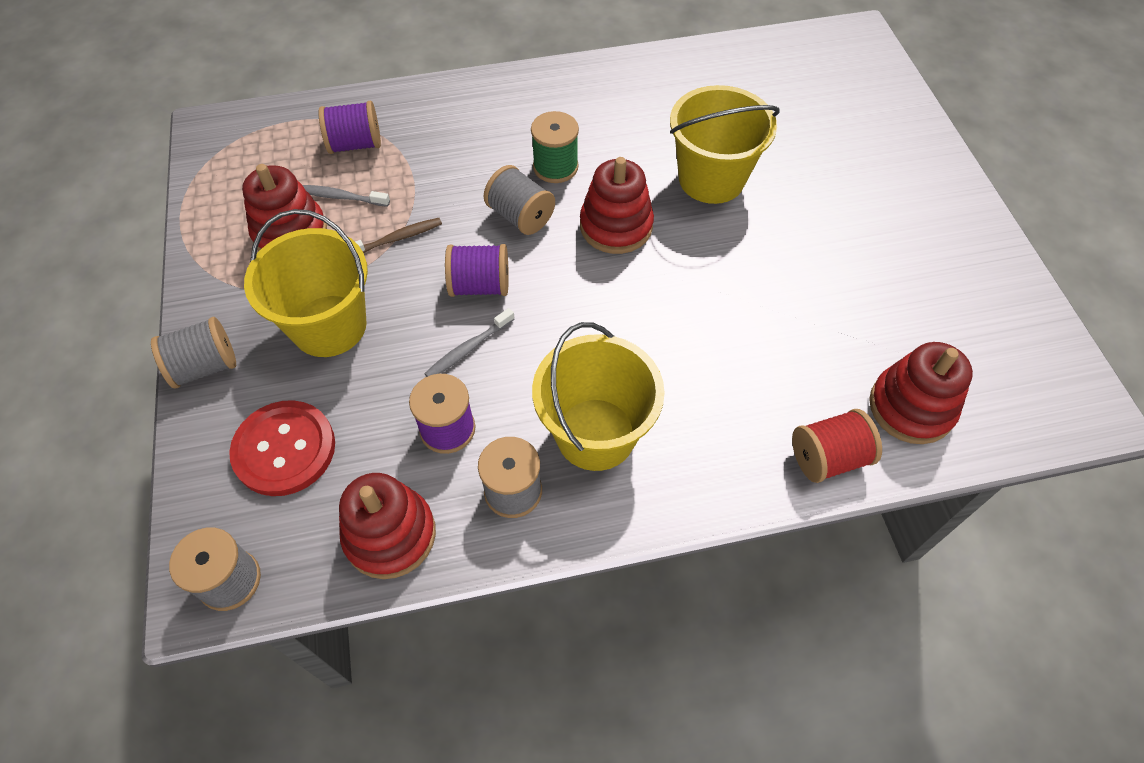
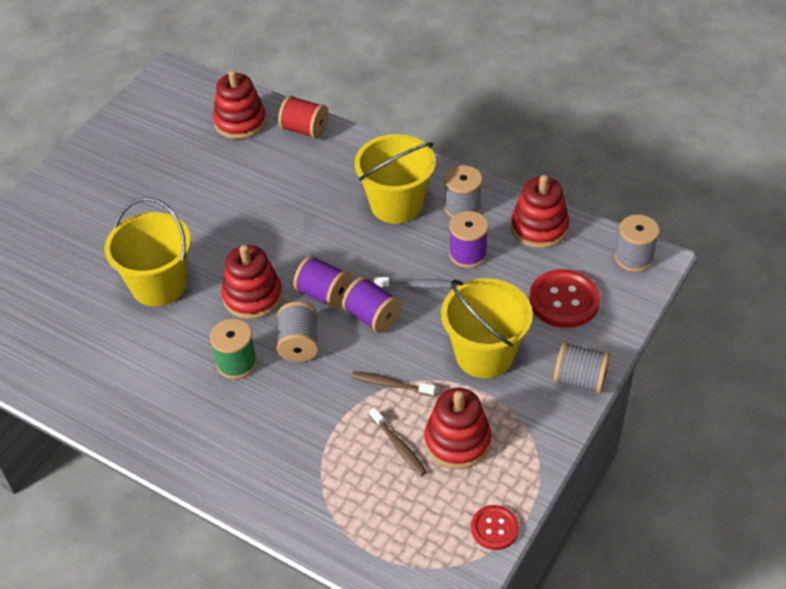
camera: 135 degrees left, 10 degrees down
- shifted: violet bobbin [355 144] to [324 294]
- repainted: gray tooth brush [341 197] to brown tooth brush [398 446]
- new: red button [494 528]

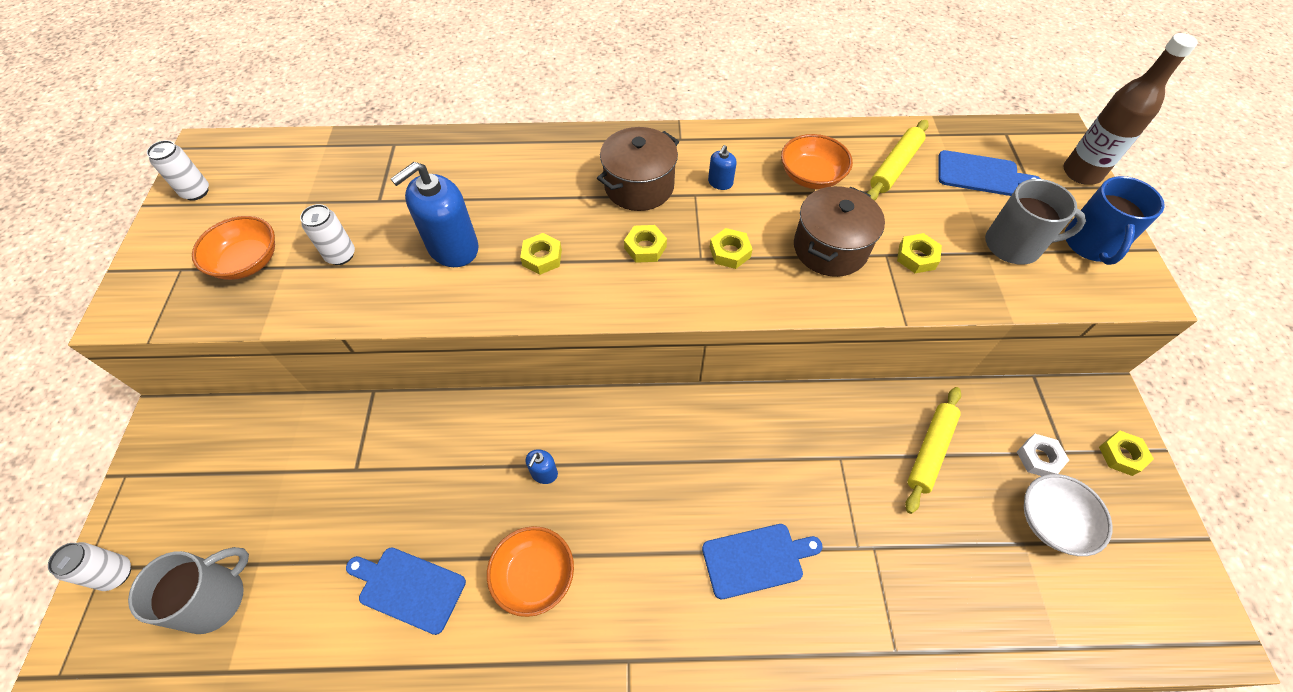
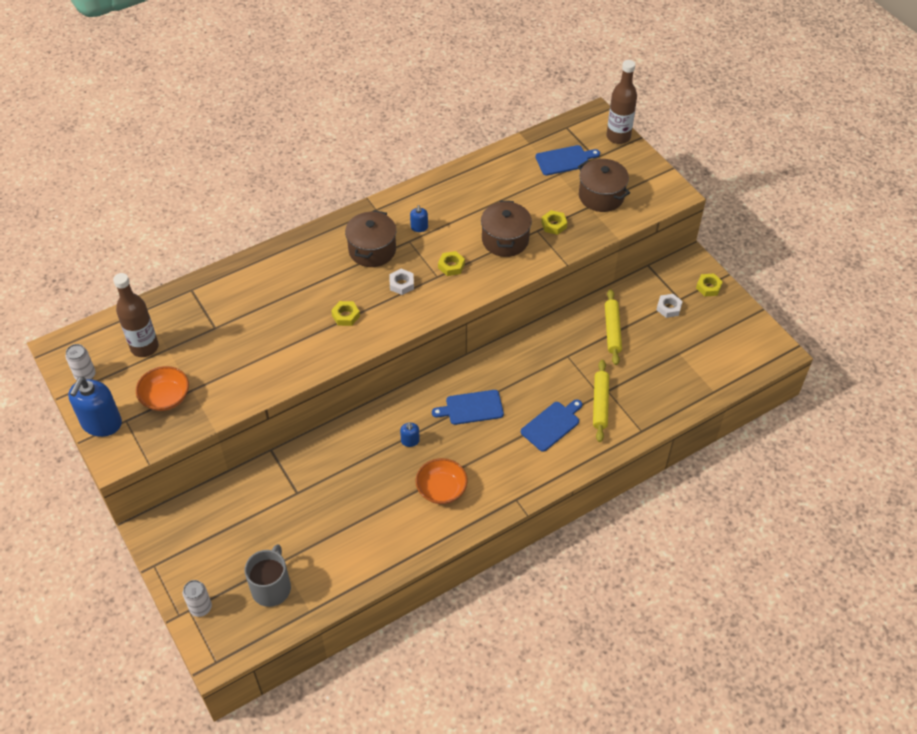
camera: 30 degrees left, 5 degrees down
- shifted: blue soap pump [453 248] to [101 423]
- new: brown bottle [144 347]
- repainted: yellow hex nut [645 247] to snow-white hex nut [401 284]
- shifted: blue bread board [408 588] to [471 408]
- swapped: gray tea mug [1014 245] to brown pot [601 196]
- shifted: yellow pastry roller [895 167] to [600 404]
- gone: snow-white can [341 255]
- gone: bright orange bowl [811 176]
- gone: snow-white bowl [1052 521]
- gone: blue tea mug [1091 244]

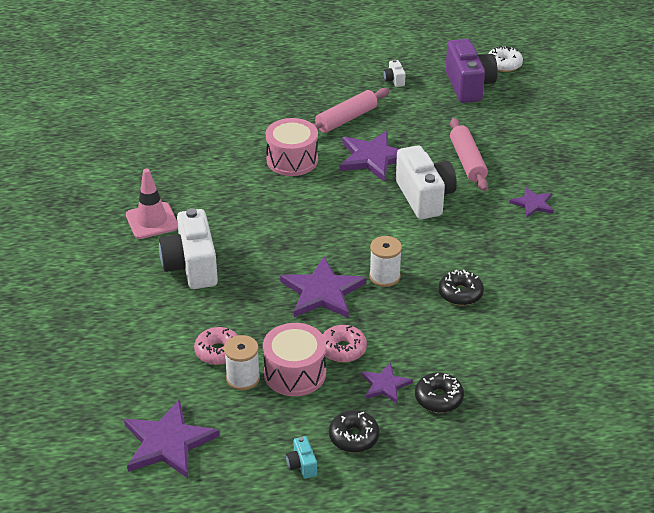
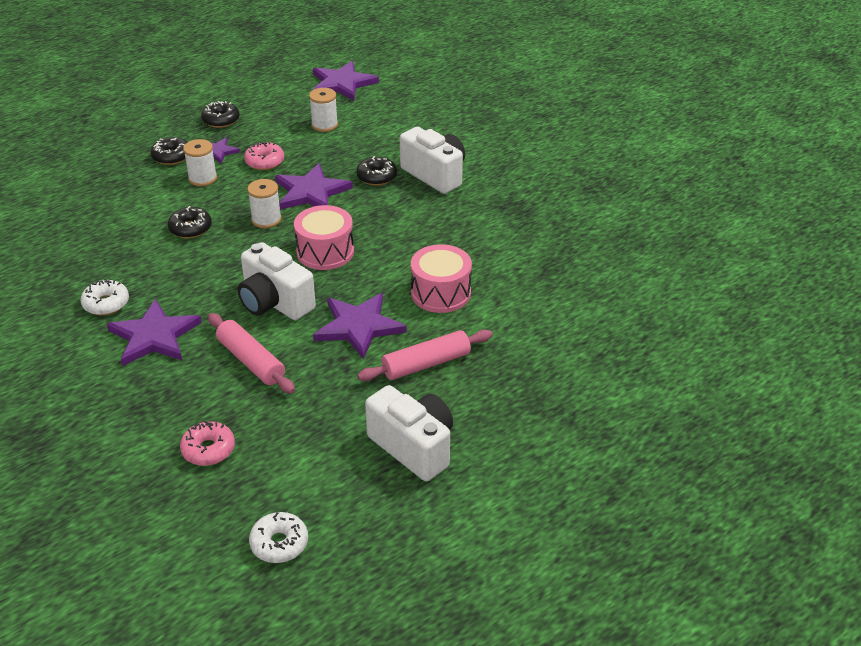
camera: 150 degrees right, 0 degrees up
- new: snow-white doughnut [106 303]
- scaled: violet five-pointed star [533 204] = [154 336] x1.78
- shifted: rose-pink doughnut [218 351] to [208 450]
- new: snow-white bobbin [202 178]
- shifted: rose-pink drum [295 373] to [325 252]
- new: jet-black doughnut [376 177]
- rotated: rose-pink pastry roller [346 119] = [426 364] 45 degrees clockwise
- scaled: snow-white photo camera [394 80] = [413 447] x2.34
- gone: rose-pink safety cone [152 221]
- gone: aqua photo camera [302 465]
- gone: violet photo camera [469 86]

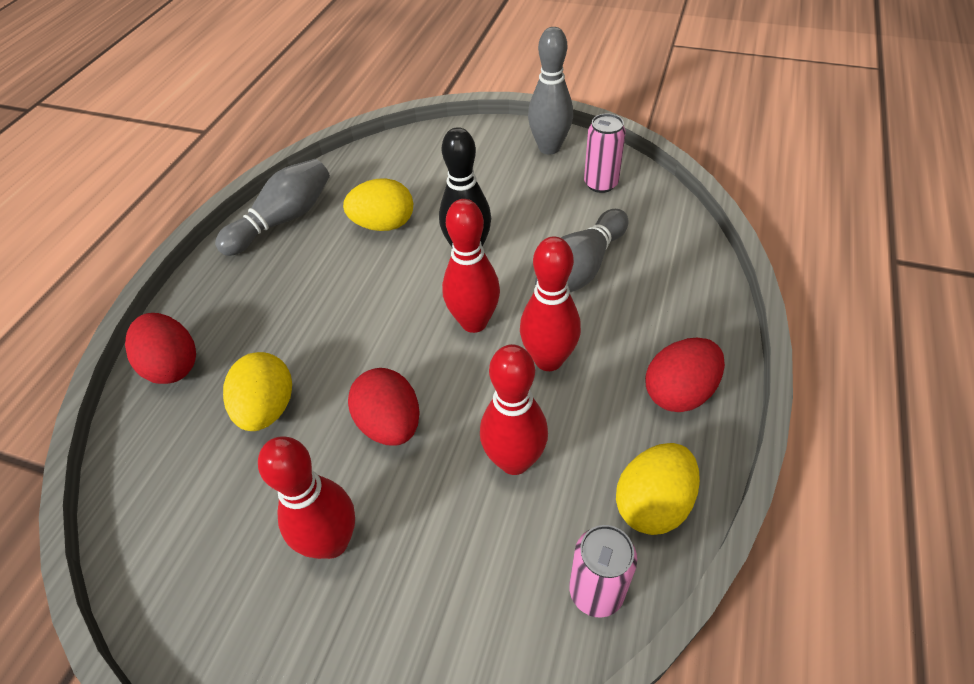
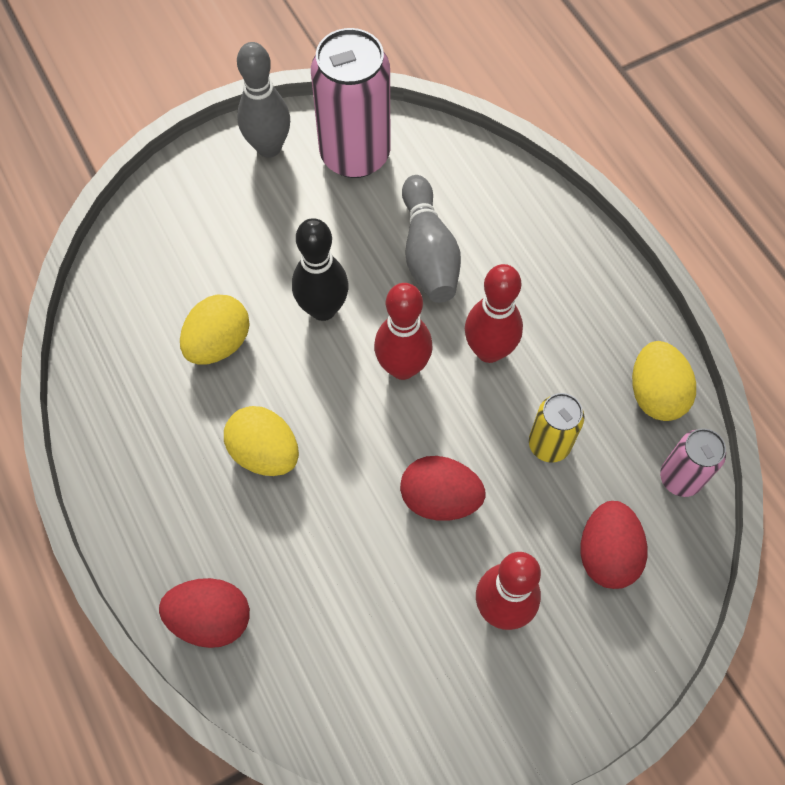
camera: 50 degrees left, 15 degrees up
- shifted: yellow toy egg [267 409] to [265 452]
- scaled: rose-pink can [600 184] = [355 155] x1.85
- swapped: red bowling pin [514 461] to yellow can [549 444]
- shifted: red toy egg [679 392] to [607 553]
- gone: gray bowling pin [283 220]

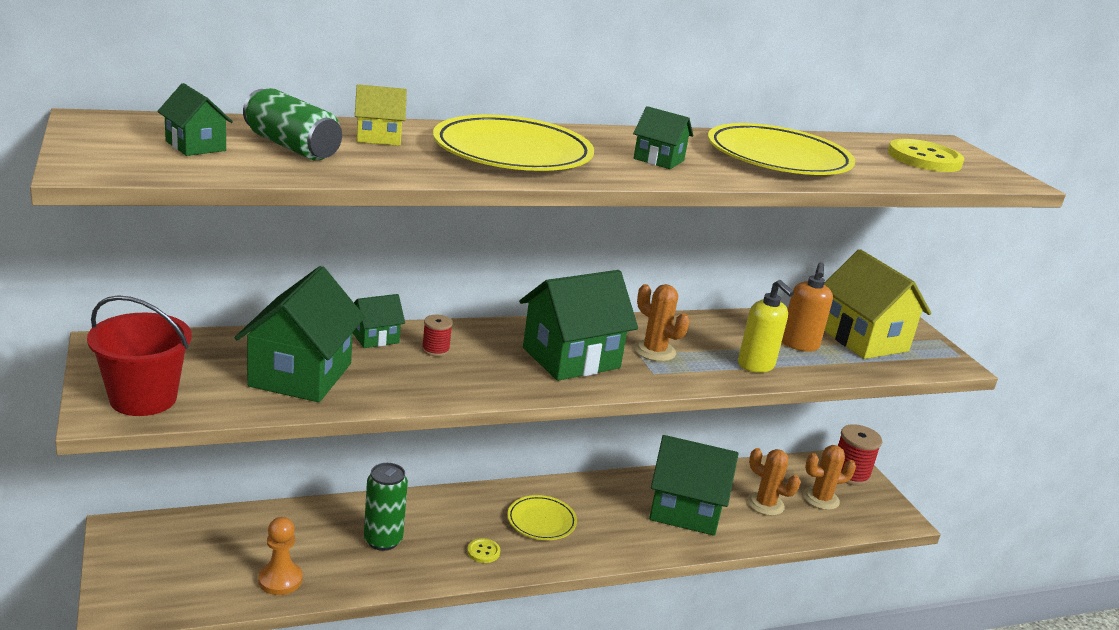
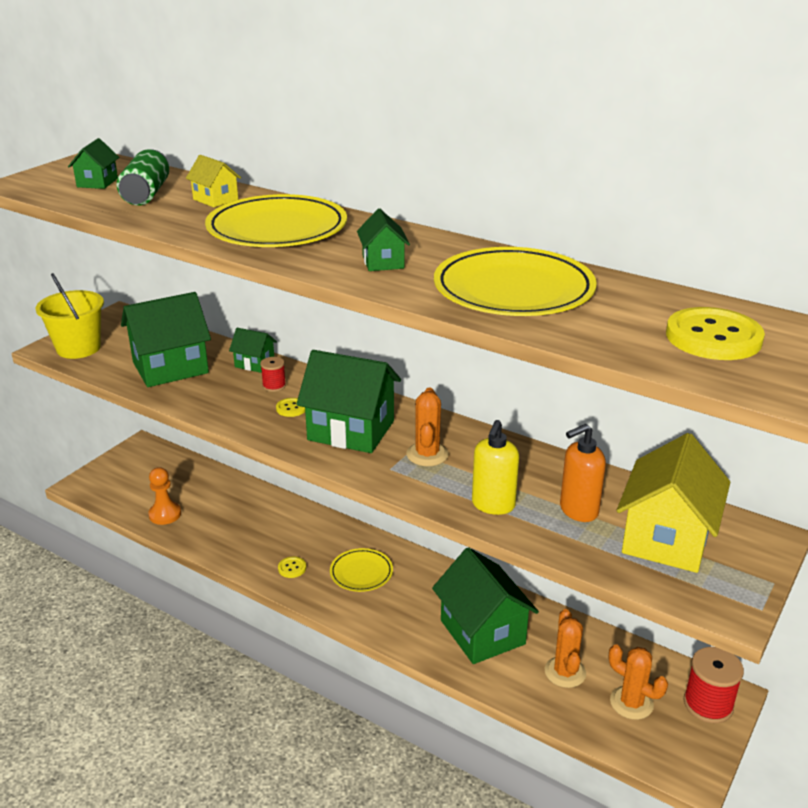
camera: 55 degrees right, 5 degrees up
- repainted: red pail [143 399] to yellow pail [78 348]
- new: yellow button [291 408]
- gone: emerald can [383 540]

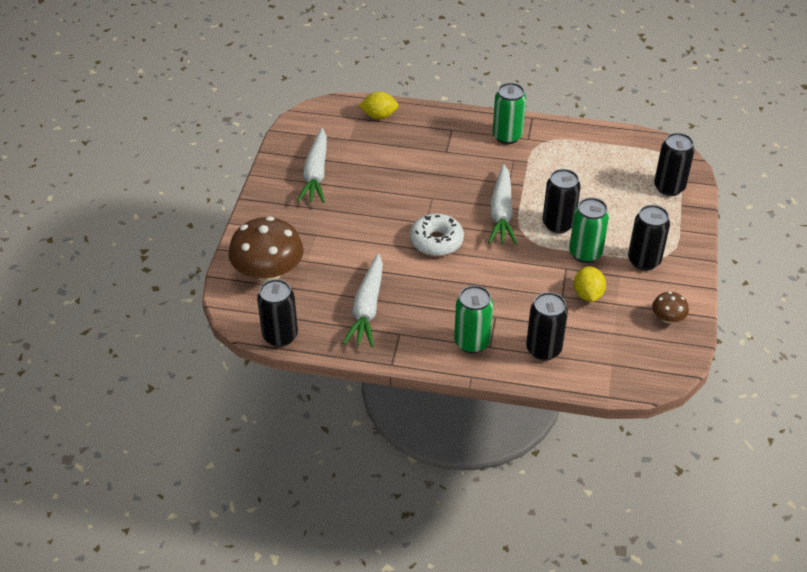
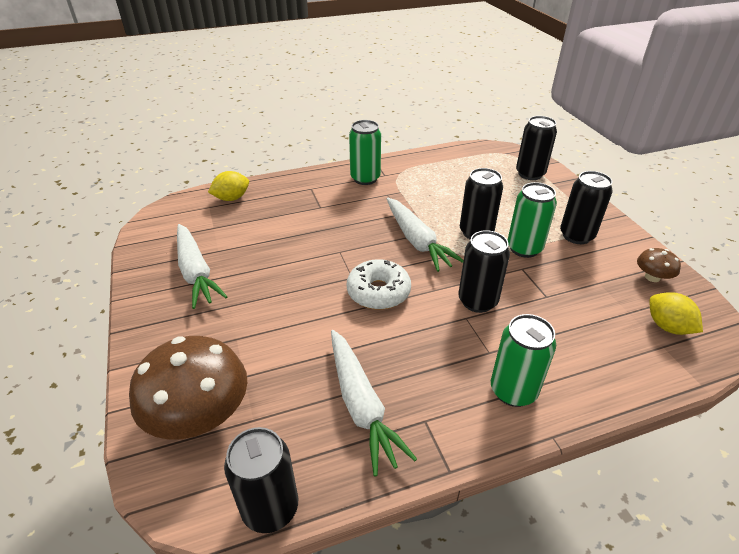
camera: 30 degrees left, 5 degrees down
- shifted: jet-black can [543 349] to [477 301]
- shifted: yellow toy lemon [588 294] to [667 327]

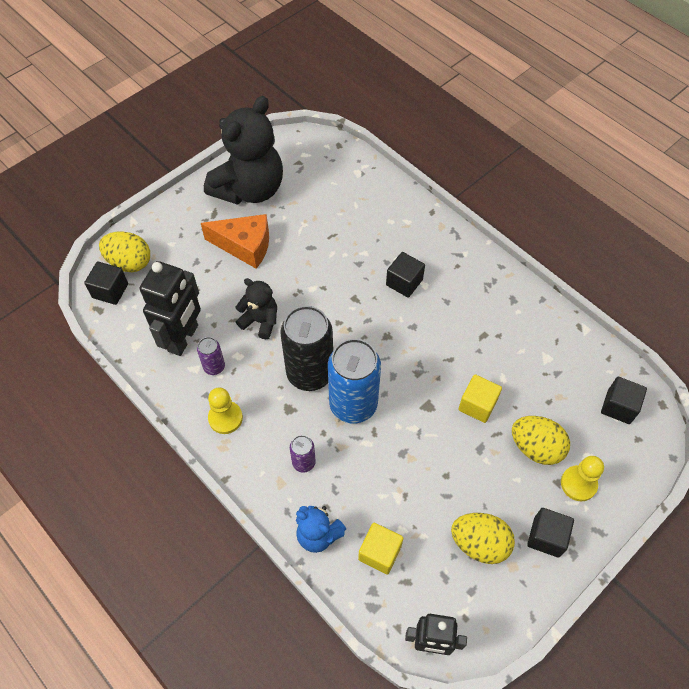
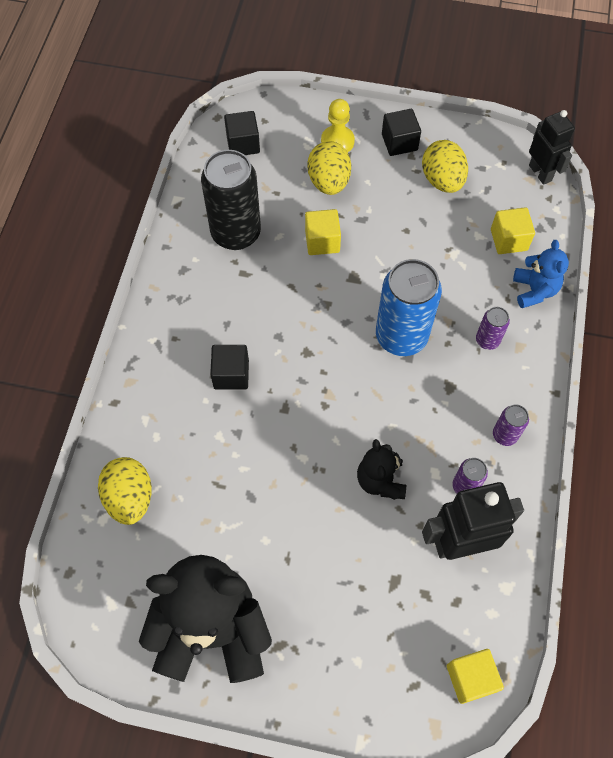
camera: 125 degrees left, 5 degrees up
- shifted: yellow toy egg [129 262] to [130 497]
- shifted: jet-black can [310 373] to [236 233]
- repainted: jet-black block [110 291] to yellow block [470 678]
- swapped: yellow game pawn [225 418] to violet can [504 435]
- gone: bright orange cheese wedge [245 246]

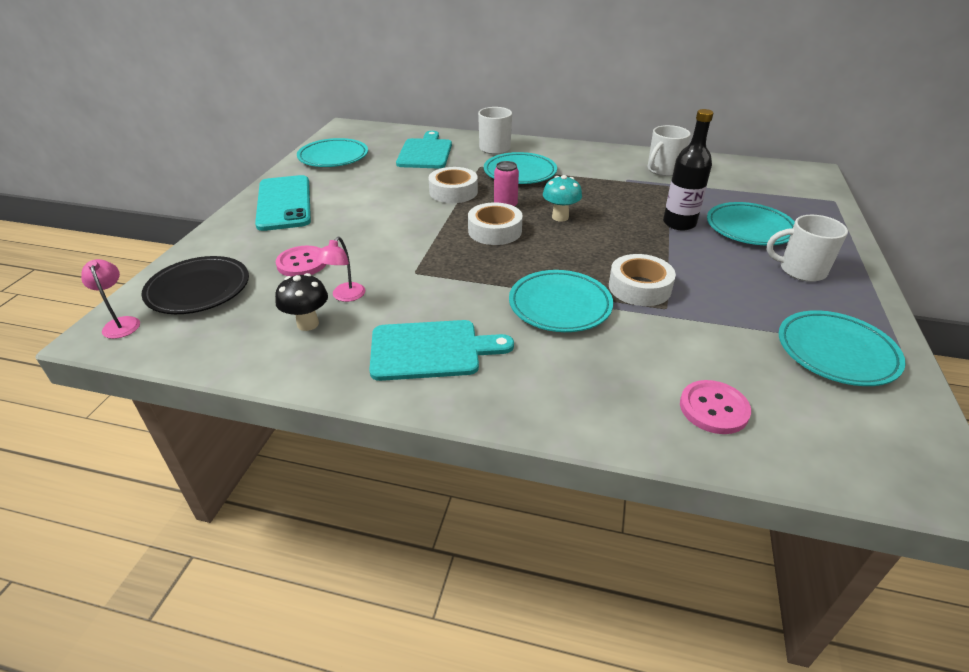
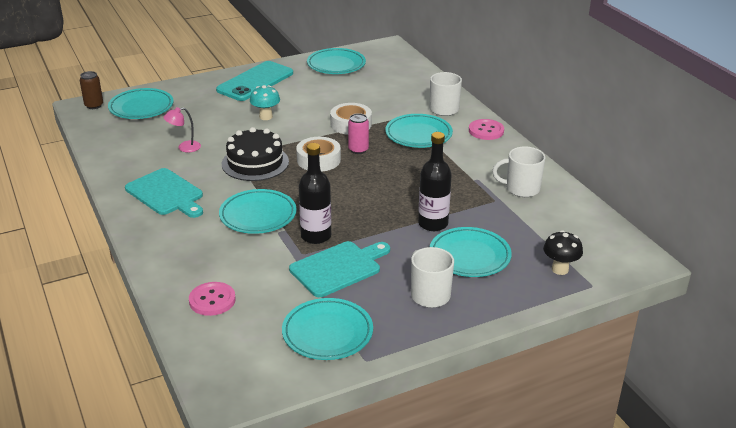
camera: 50 degrees right, 5 degrees down
- swapped: rose-pink lamp [121 323] to brown can [94 105]
- repainted: jet-black plate [199 290] to aqua plate [141 107]
- new: jet-black layer cake [255 163]
- shifted: aqua fungus [560 217] to [266 117]
- shifted: aqua bread board [425 152] to [338 268]
- swapped: snow-white sticky tape [639 287] to jet-black bottle [316 236]
- shifted: rose-pink button [302 263] to [486 131]
- shifted: jet-black fungus [308 324] to [560 269]

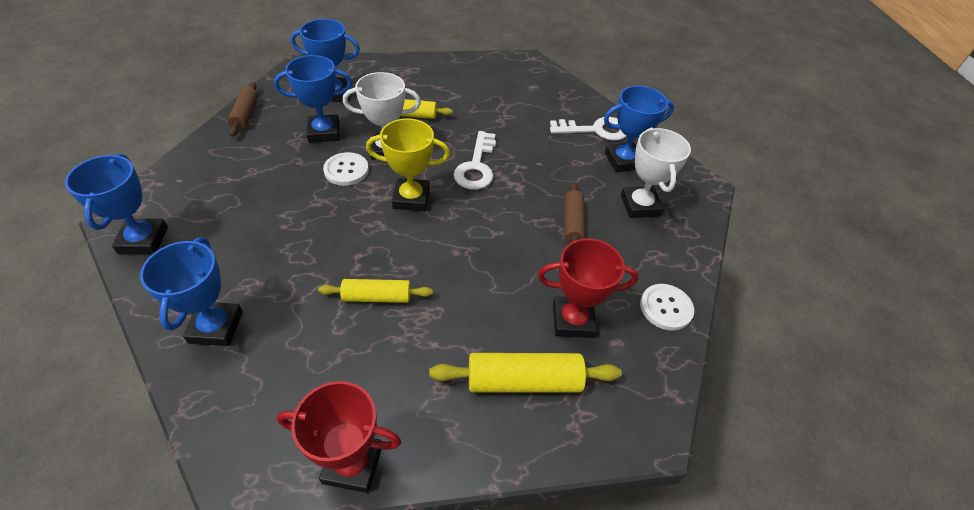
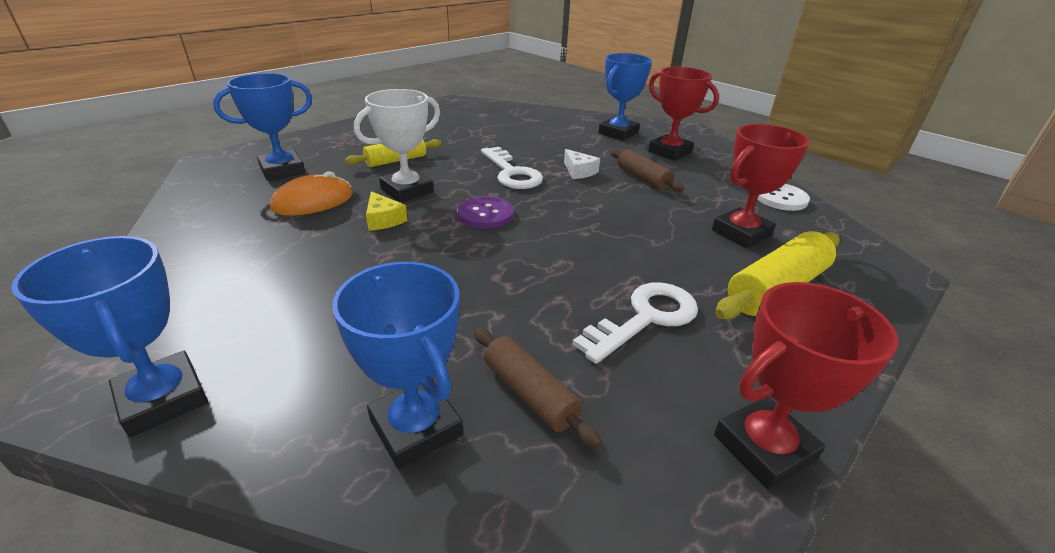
camera: 35 degrees left, 15 degrees down
- swapped: blue trophy [324 132] to bright orange mouse [313 201]
- swapped: snow-white button [346 170] to yellow cheese wedge [383 219]
- swapped: yellow trophy [411 198] to violet button [485 214]
- shifted: brown pastry roller [245 115] to [530 394]
- new: snow-white cheese wedge [579 171]
- shifted: snow-white key [596 130] to [646 318]
- repainted: snow-white trophy [640 205] to red trophy [669 152]
- gone: yellow pastry roller [377 297]

